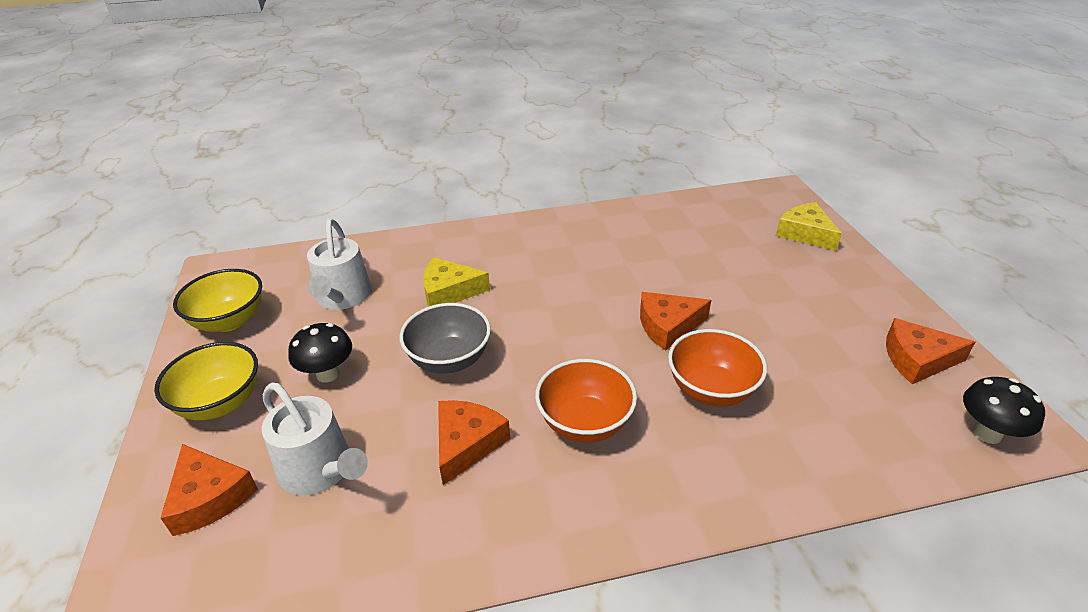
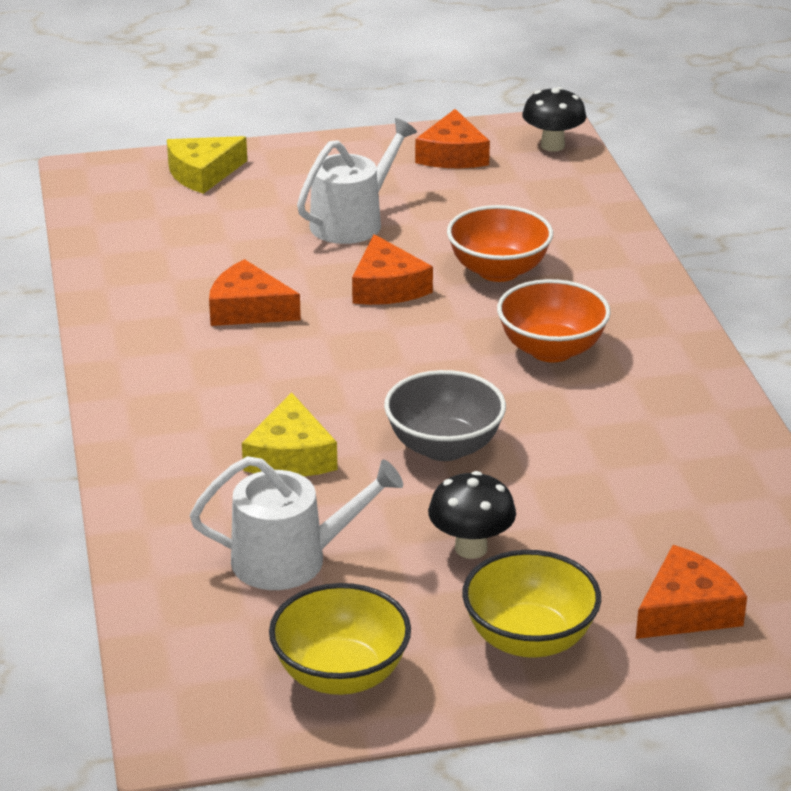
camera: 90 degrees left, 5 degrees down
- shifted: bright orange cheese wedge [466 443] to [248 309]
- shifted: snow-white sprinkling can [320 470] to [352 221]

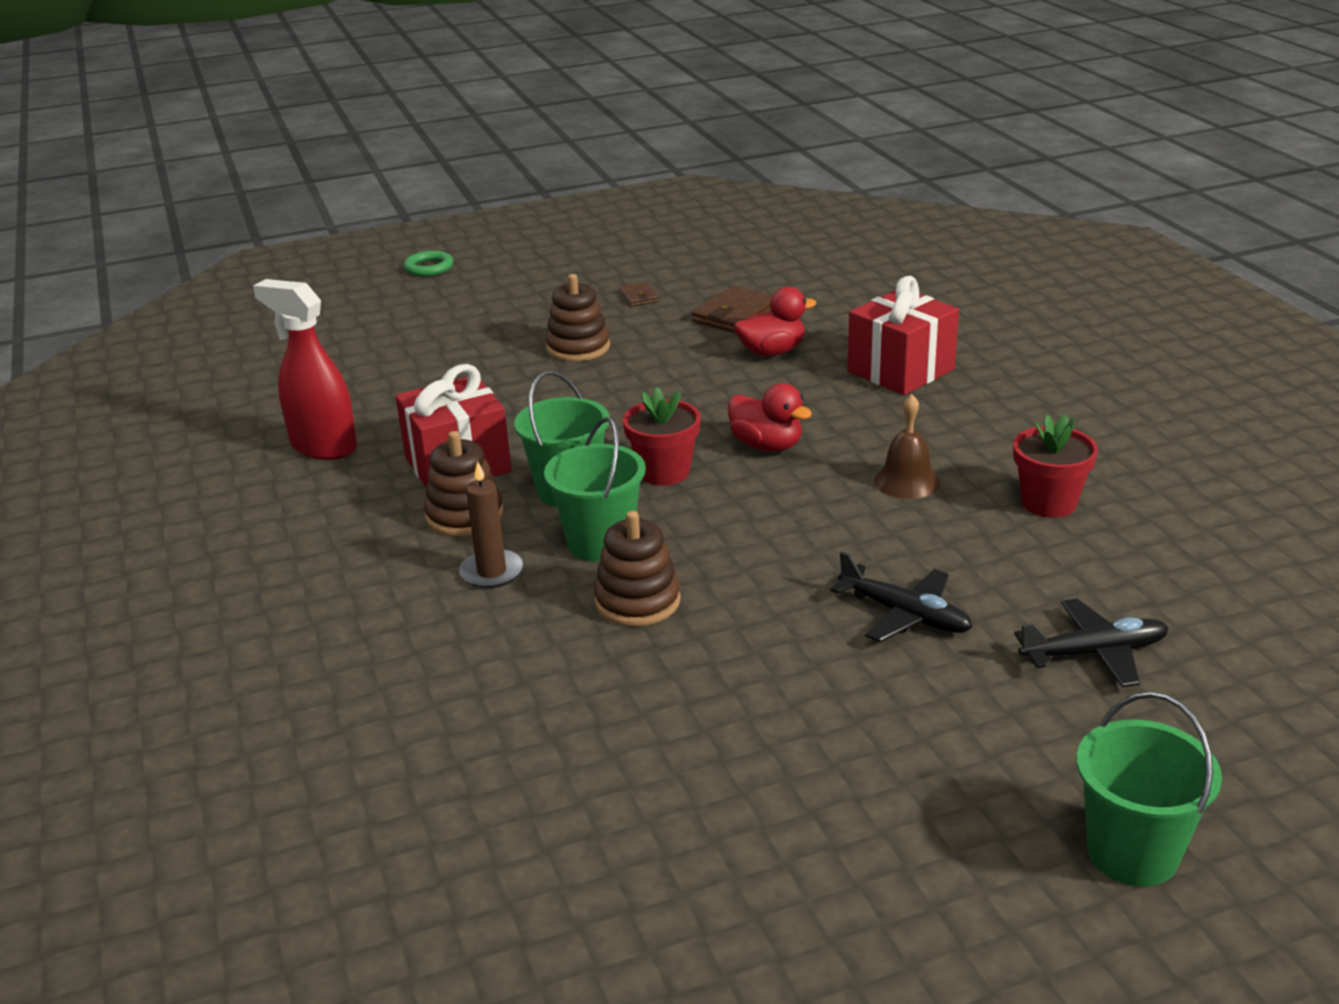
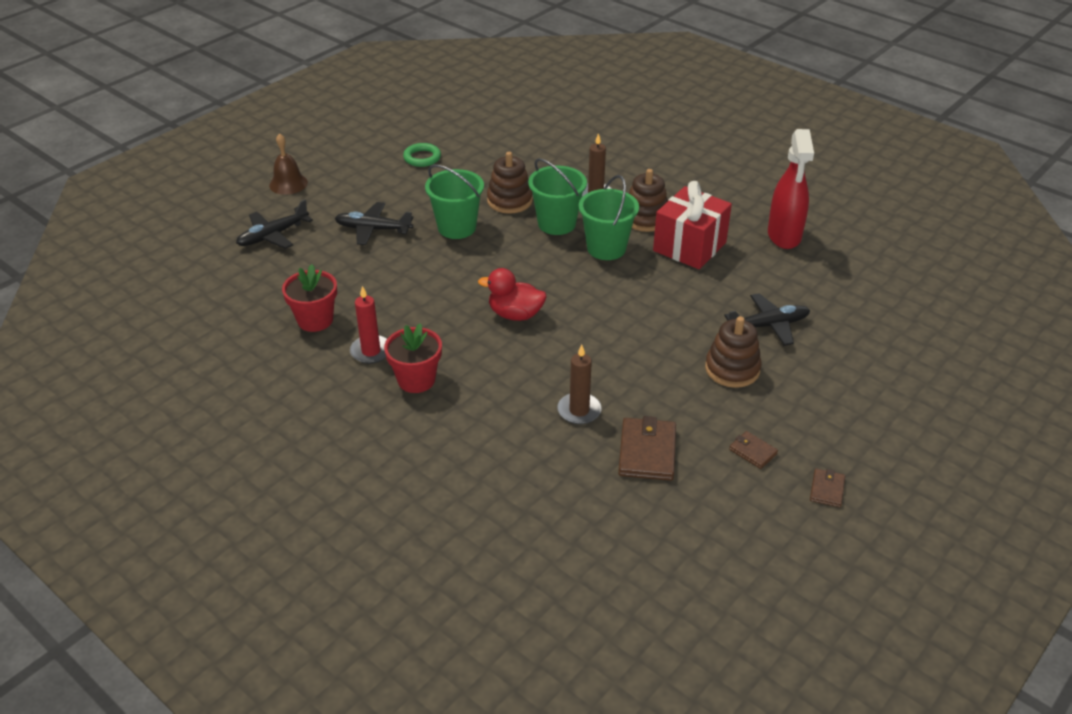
camera: 150 degrees right, 10 degrees up
- shifted: brown hand bell [907 481] to [288 183]
- new: red wax candle [371 351]
- shifted: red potted plant [664 472] to [416 380]
- shifted: emerald torus [429 268] to [422 158]
- shifted: emerald pail [1132 853] to [457 227]
- swapped: red rubber duck [772 352] to brown wax candle [579 410]
- new: jet-black aeroplane [768 325]
- rotated: red spray bottle [323 447] = [784 236] 90 degrees clockwise
- new: brown wallet [827 489]
- gone: red present [901 370]

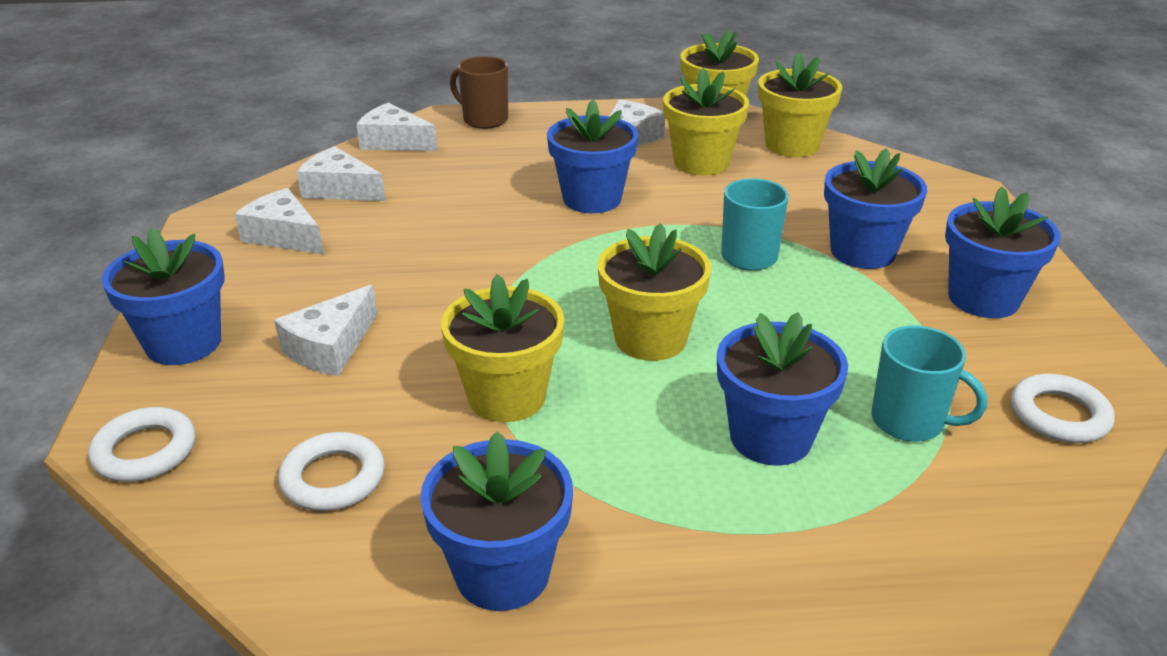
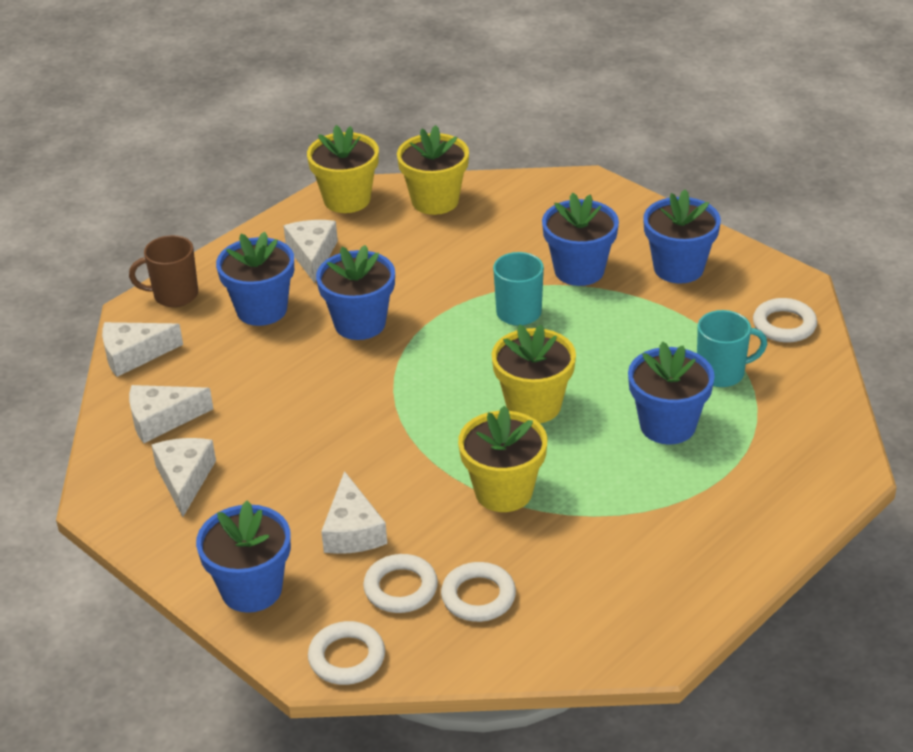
camera: 40 degrees left, 5 degrees up
- rotated: snow-white cheese wedge [284 236] = [184 479] 90 degrees clockwise
- shifted: blue potted plant [502 573] to [261 309]
- new: snow-white torus [400 588]
- gone: yellow potted plant [701 163]

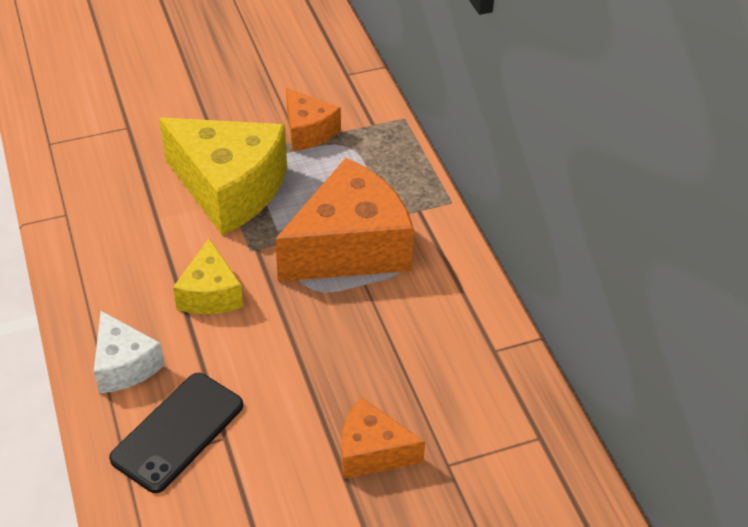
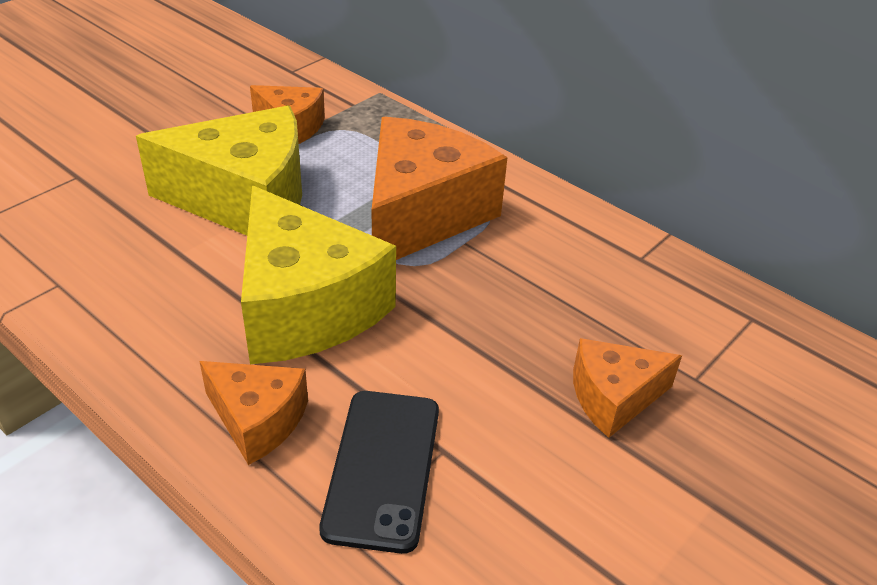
camera: 30 degrees left, 5 degrees down
- repainted: snow-white cheese wedge [124 365] to bright orange cheese wedge [257 420]
- scaled: yellow cheese wedge [210 294] = [305 307] x1.88

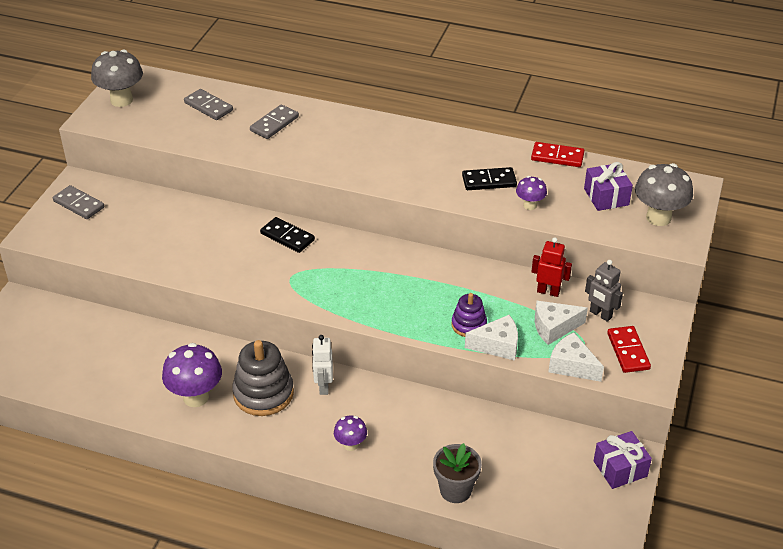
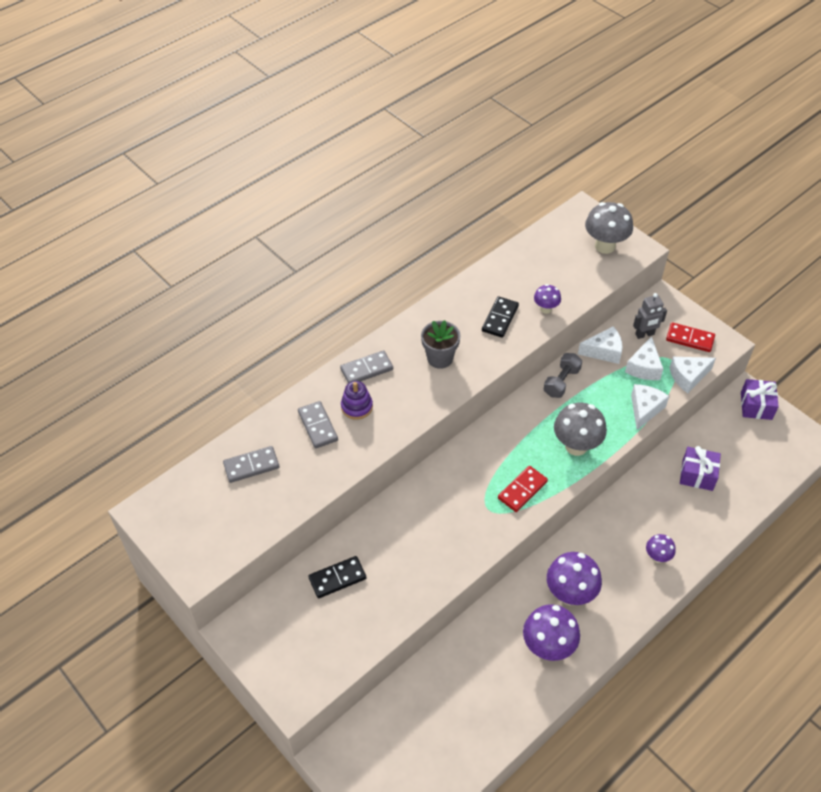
camera: 60 degrees left, 10 degrees up
- shifted: jet-black domino tile [287 237] to [337 578]
- shifted: gray domino tile [79 204] to [366 369]
- shifted: violet stacking toy [469 325] to [357 407]
- shifted: gray potted plant [455 490] to [440 358]
- shifted: red domino tile [557 157] to [522 490]
- new: gray free weight [561 382]
- swapped: gray stacking toy [263 393] to violet fungus [570 594]
- shifted: gray fungus [121 100] to [576 446]
- swapped: red robot figure [548 291] to snow-white cheese wedge [604 351]
- shifted: violet present [606 197] to [697 475]
- gone: snow-white robot figure [323 386]

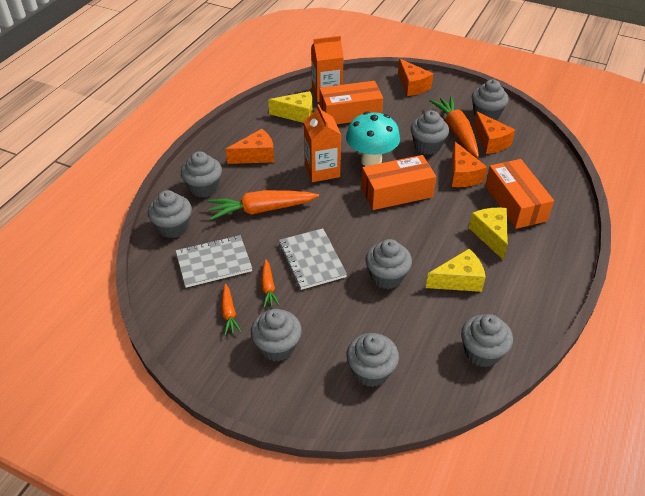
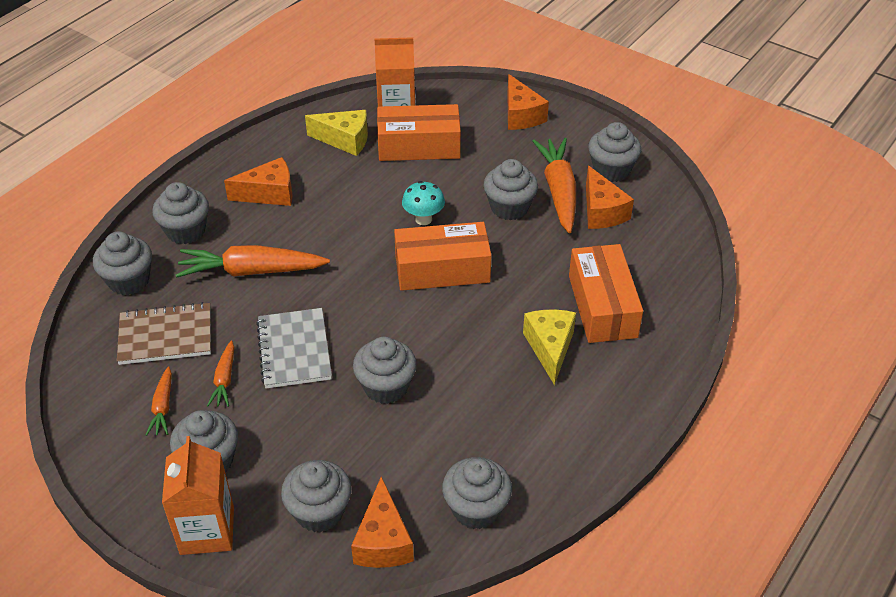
camera: 10 degrees right, 0 degrees up
- repainted: gray notepad [214 263] to brown notepad [165 336]
- shifted: bright orange juice carton [322 170] to [207 530]
- shifted: bright orange cheese wedge [462 175] to [383 541]
- scaled: aqua fungus [371 160] = [423 219] x0.57
- gone: yellow cheese wedge [459 280]

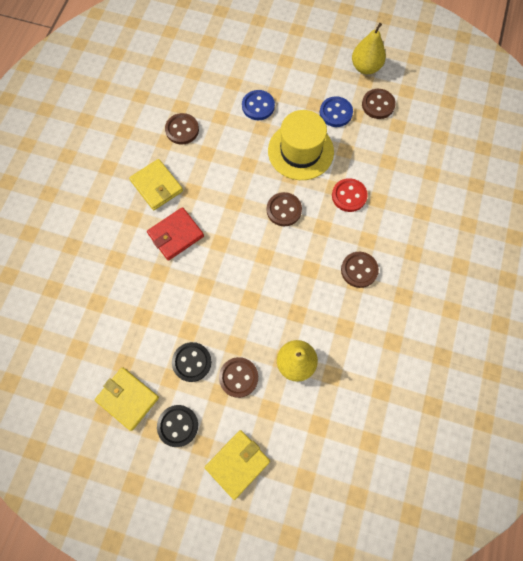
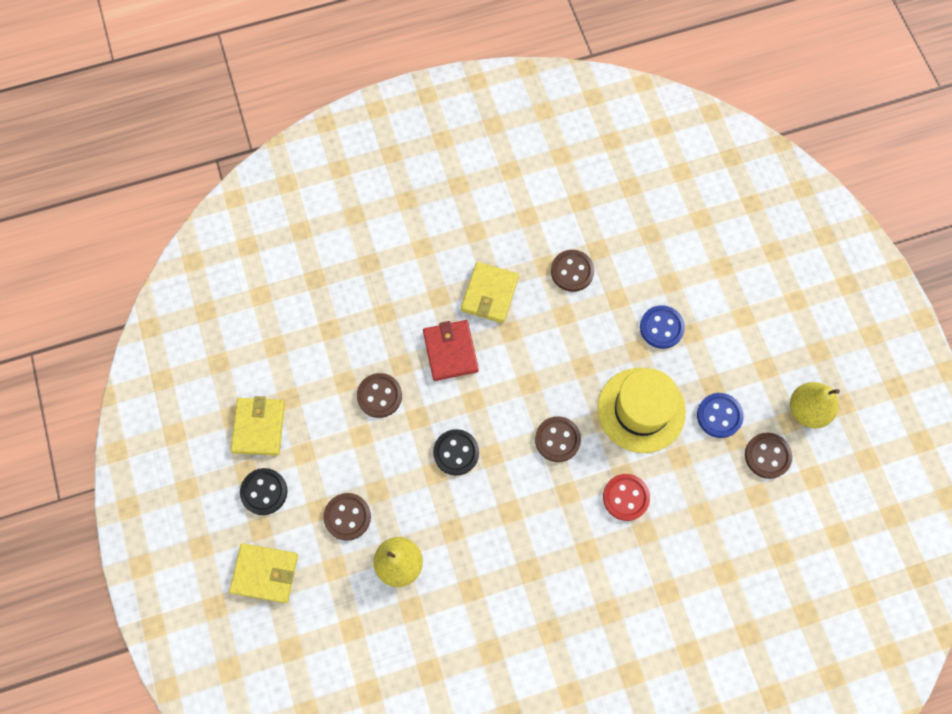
camera: 55 degrees right, 0 degrees up
- shifted: brown button [359 270] to [379 396]
- rotated: red wallet [176 235] = [450 351] 60 degrees clockwise
- shifted: jet-black button [192 362] to [456 452]

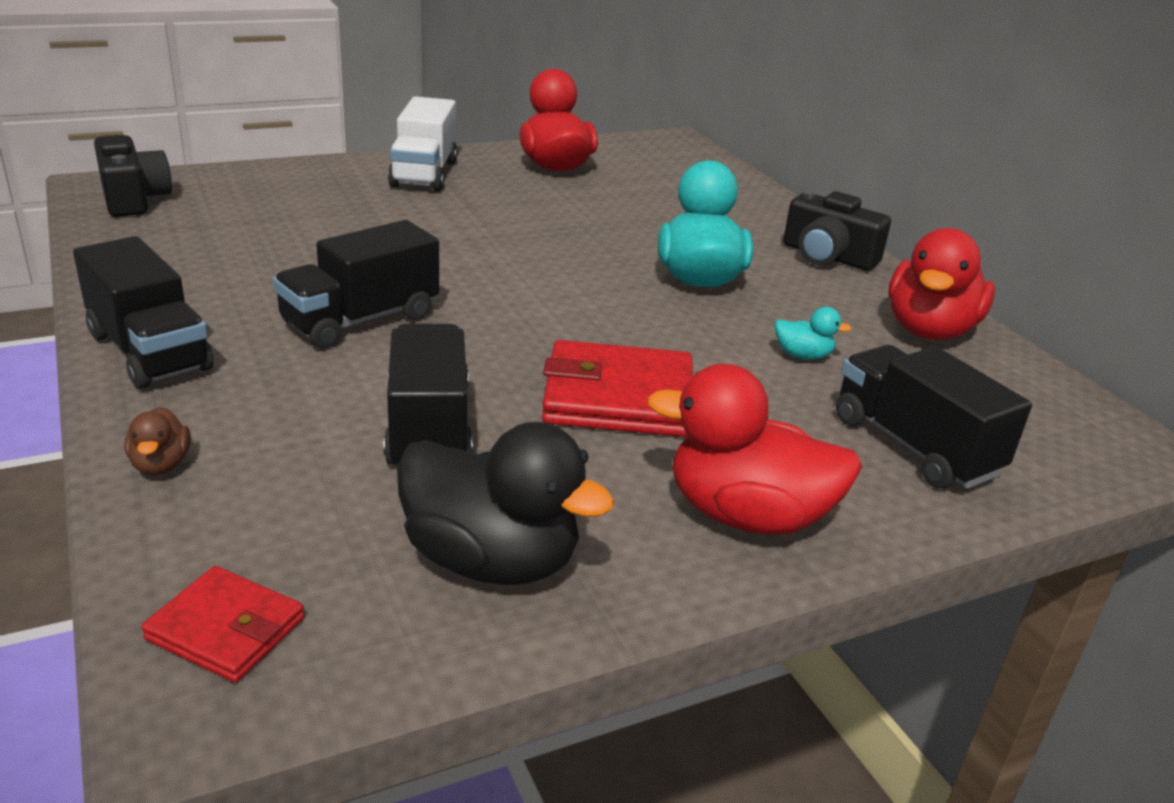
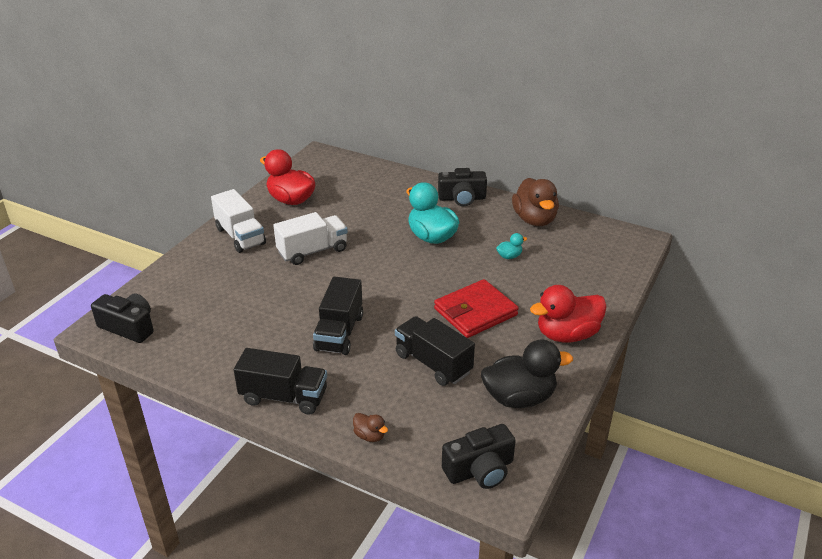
camera: 35 degrees left, 5 degrees up
- new: snow-white lorry [312 251]
- swapped: red wallet [226 629] to jet-black photo camera [480 470]
- repainted: red rubber duck [929 330] to brown rubber duck [534 220]
- gone: jet-black lorry [914 446]

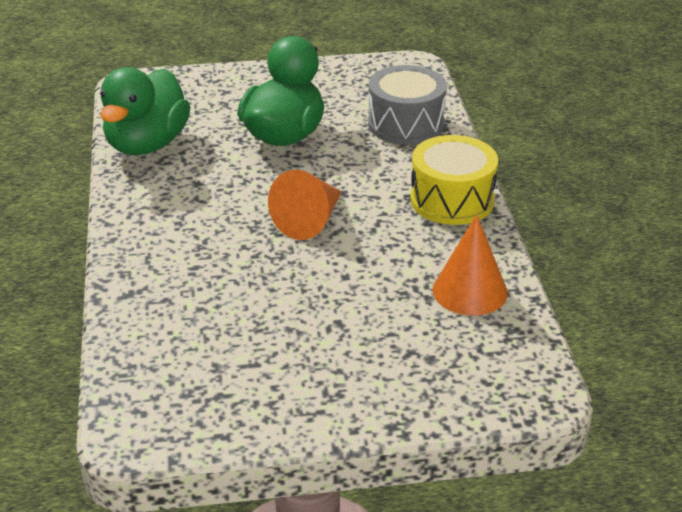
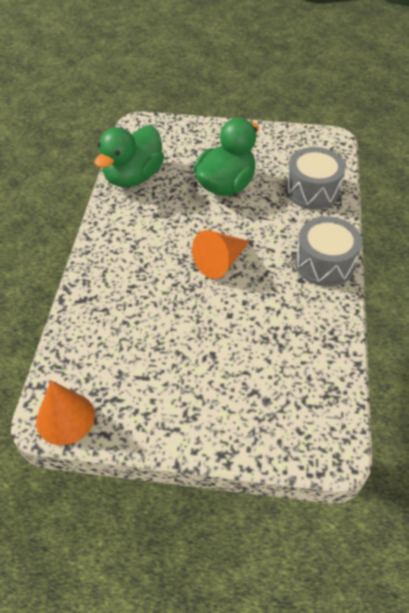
camera: 15 degrees right, 15 degrees up
- shifted: bright orange cone [470 291] to [65 418]
- repainted: yellow drum [452 200] to gray drum [324 263]

